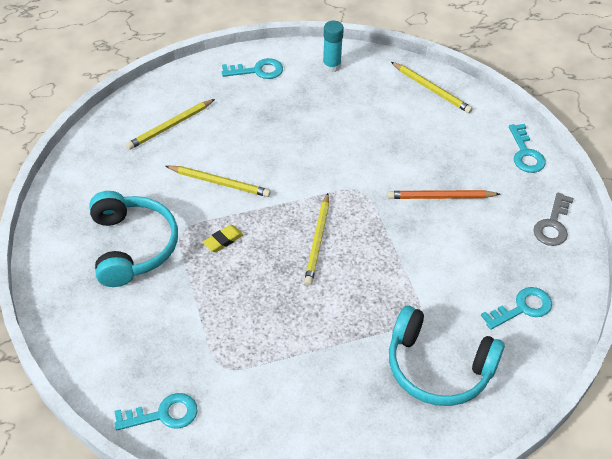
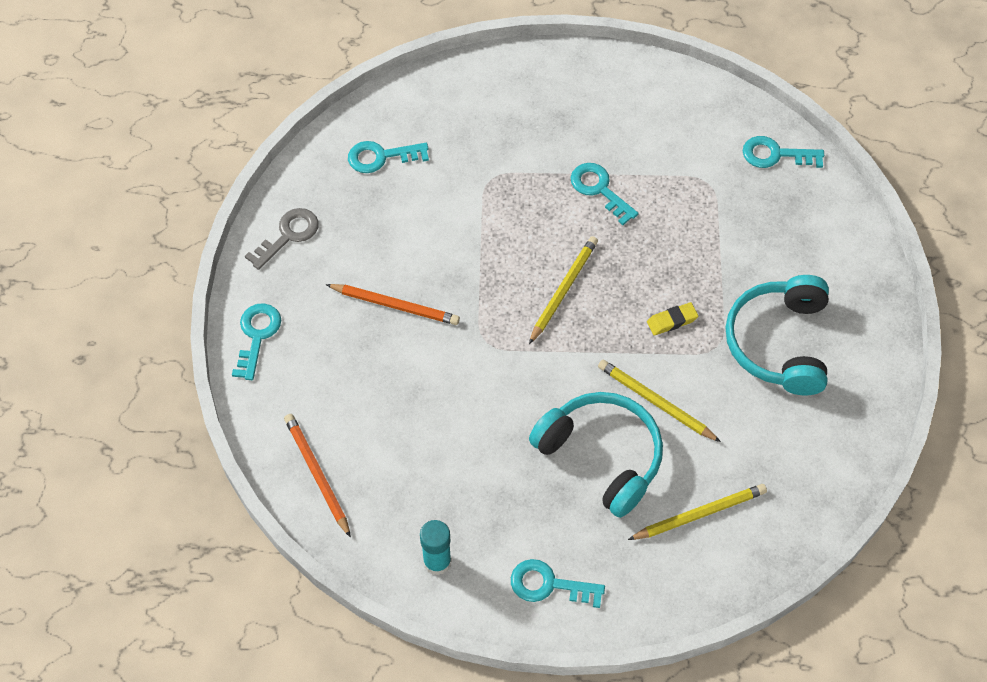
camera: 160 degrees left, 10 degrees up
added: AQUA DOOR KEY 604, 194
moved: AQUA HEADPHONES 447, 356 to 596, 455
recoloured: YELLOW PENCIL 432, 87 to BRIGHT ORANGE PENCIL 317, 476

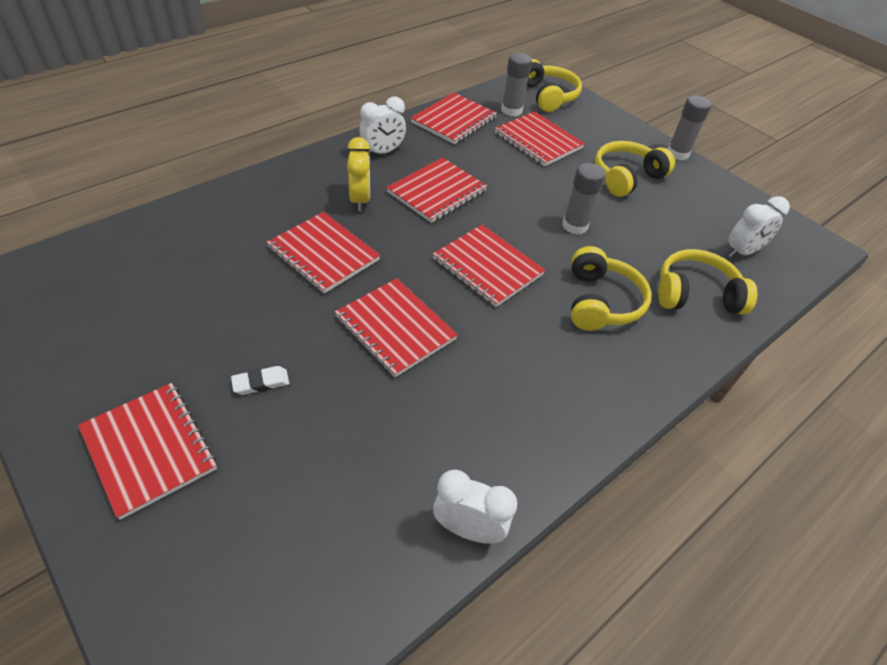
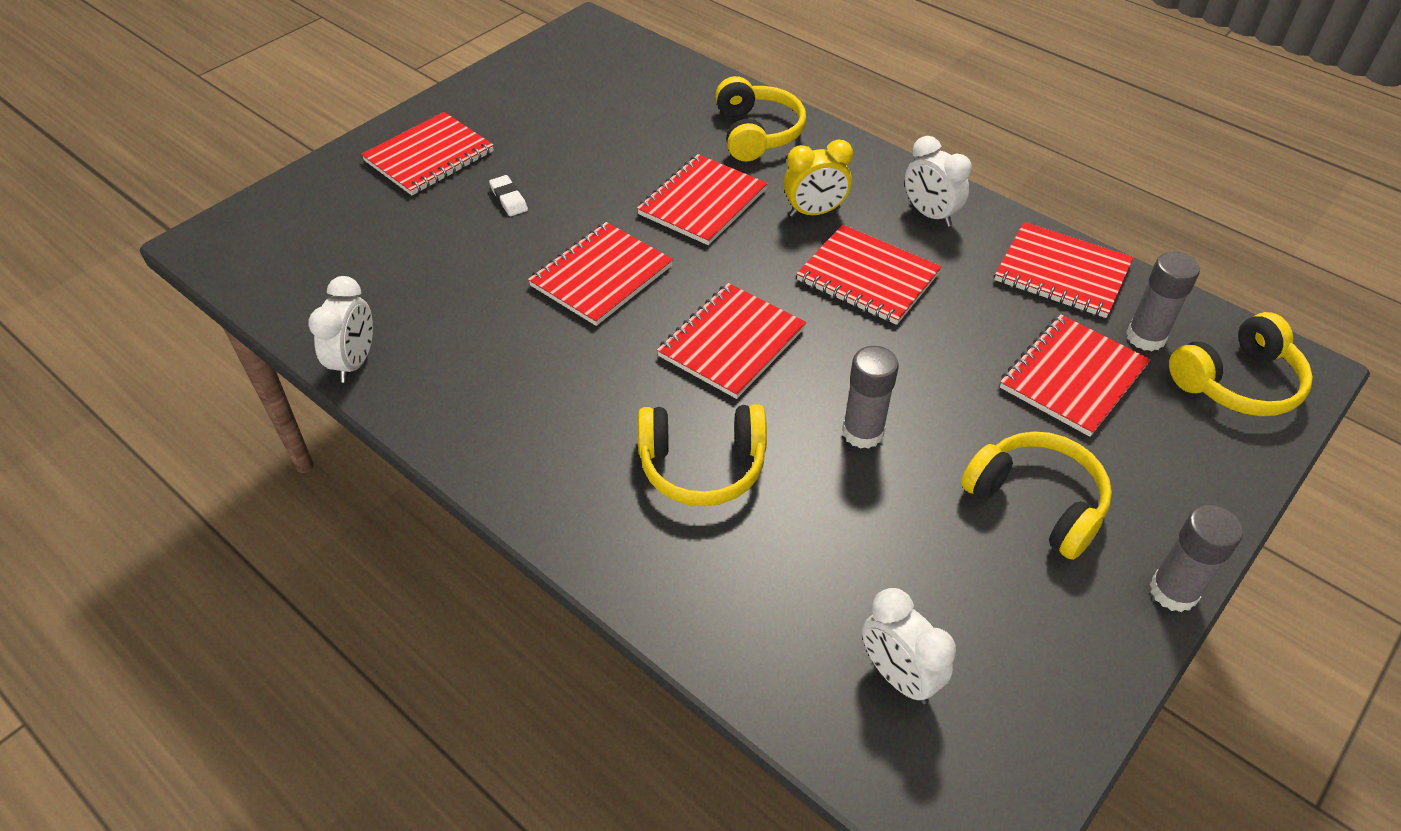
camera: 85 degrees right, 0 degrees up
moved: YELLOW HEADPHONES 708, 282 to 760, 118

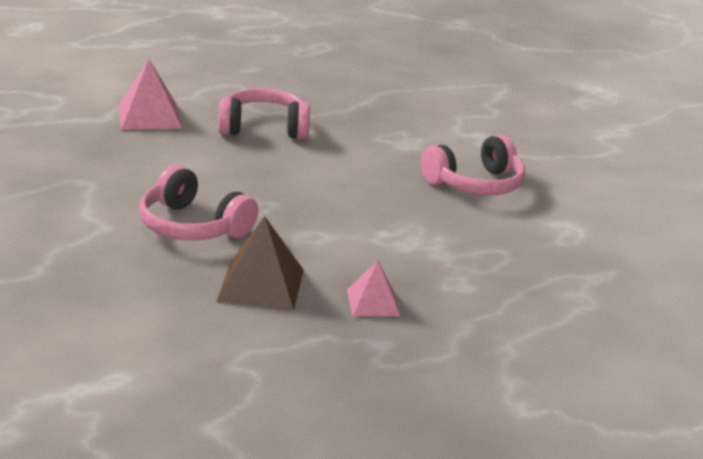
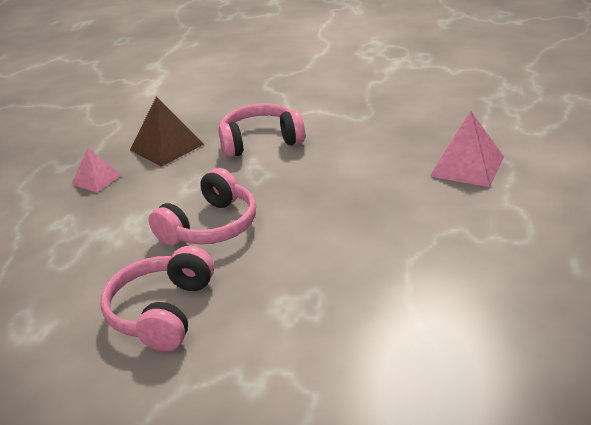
camera: 135 degrees right, 5 degrees up
moved: ROSE-PINK HEADPHONES 264, 113 to 202, 207

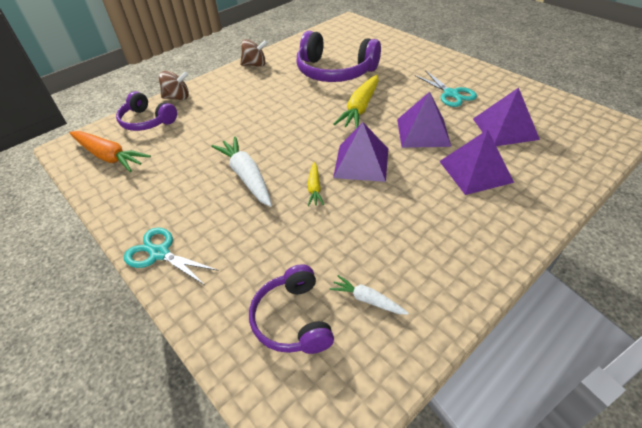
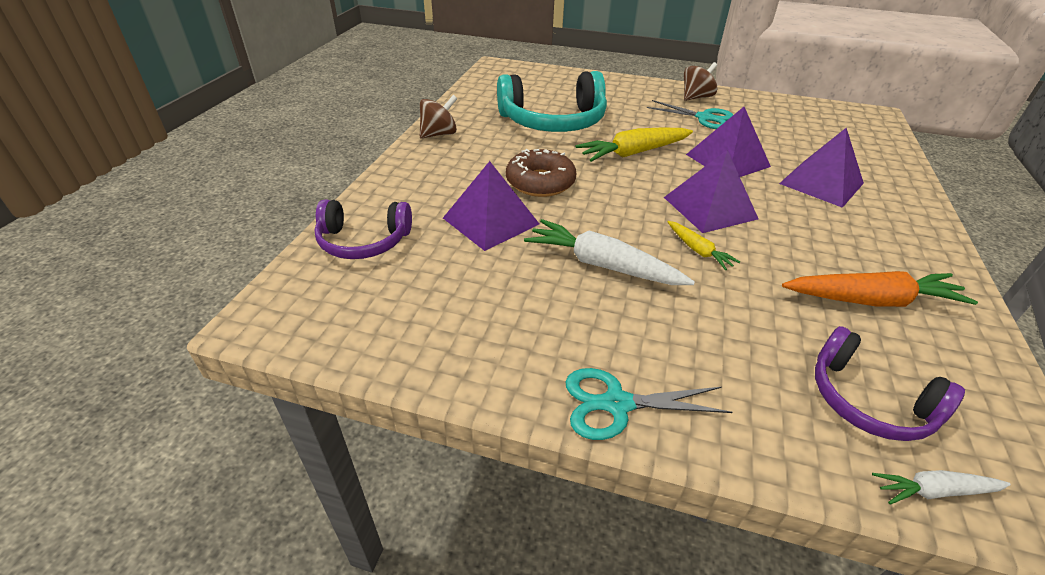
camera: 35 degrees left, 5 degrees down
added: BROWN DONUT 541, 173
moved: BRIGHT ORANGE ROOT VEGETABLE 110, 151 to 880, 289; BROWN SPINNING TOP 174, 85 to 701, 81; WHITE ROOT VEGETABLE 369, 295 to 941, 487; PURPLE SOLID PYRAMID 506, 117 to 491, 206
recoloured: PURPLE HEADPHONES 338, 56 to AQUA HEADPHONES 552, 101
turned: YELLOW ROOT VEGETABLE 356, 101 = 634, 144 75 degrees clockwise

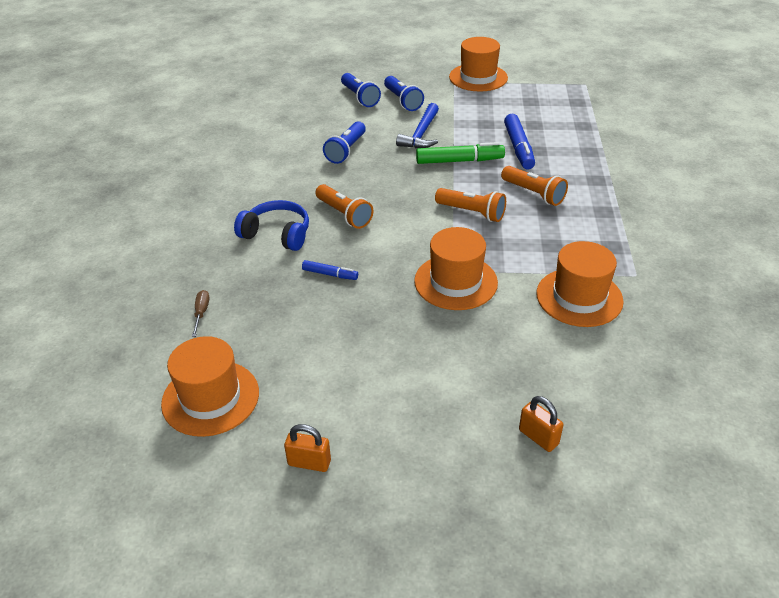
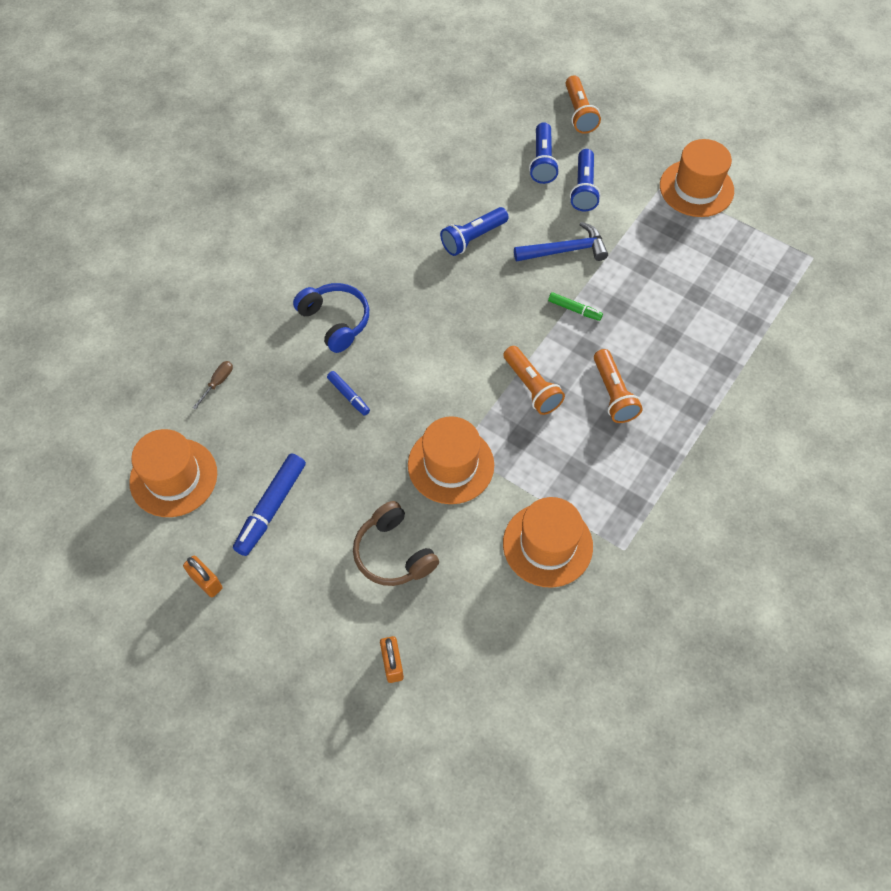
camera: 30 degrees right, 20 degrees up
added: BROWN HEADPHONES 396, 543
moved: BRIGHT ORANGE POCKET TORCH 344, 206 to 583, 104; ROYAL BLUE MARKER 519, 141 to 269, 505
turned: ROYAL BLUE CARPENTER'S HAMMER 417, 125 = 561, 242 150 degrees counterclockwise
resized: GREEN MARKER 460, 153 = 575, 306 x0.55

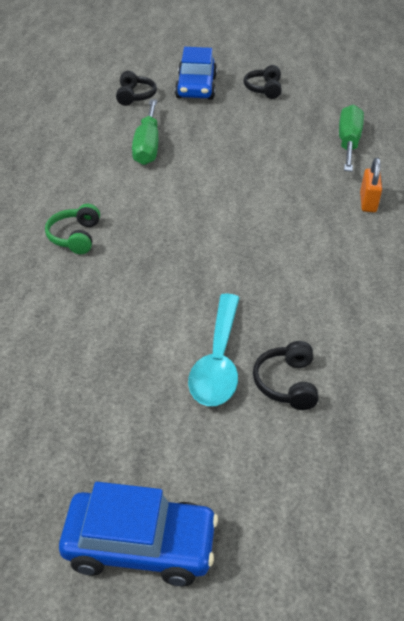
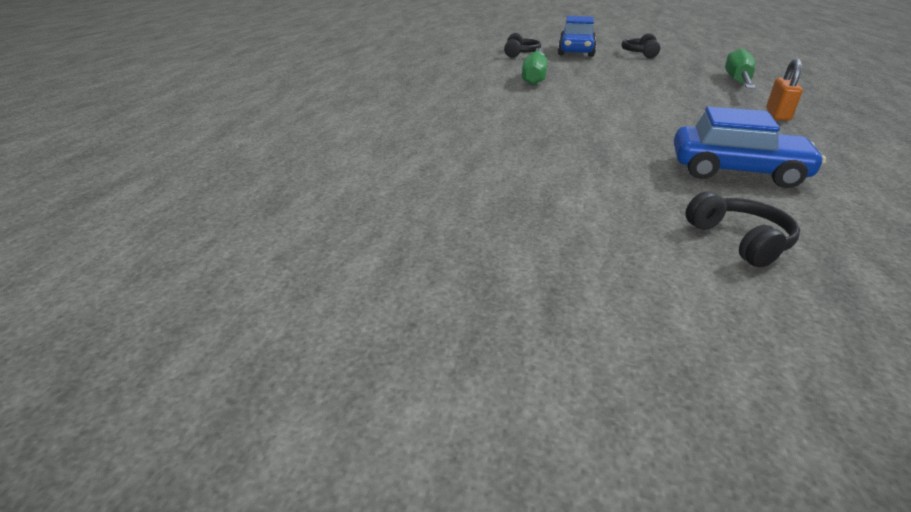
camera: 10 degrees right, 10 degrees down
removed: GREEN HEADPHONES 72, 229; AQUA SPOON 213, 349
moved: ROYAL BLUE TOY CAR 138, 534 to 750, 147
turned: EBONY HEADPHONES 286, 375 = 742, 229 150 degrees clockwise

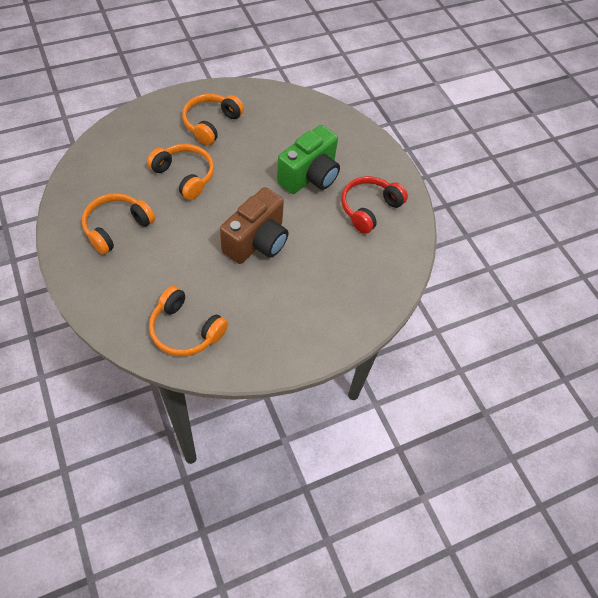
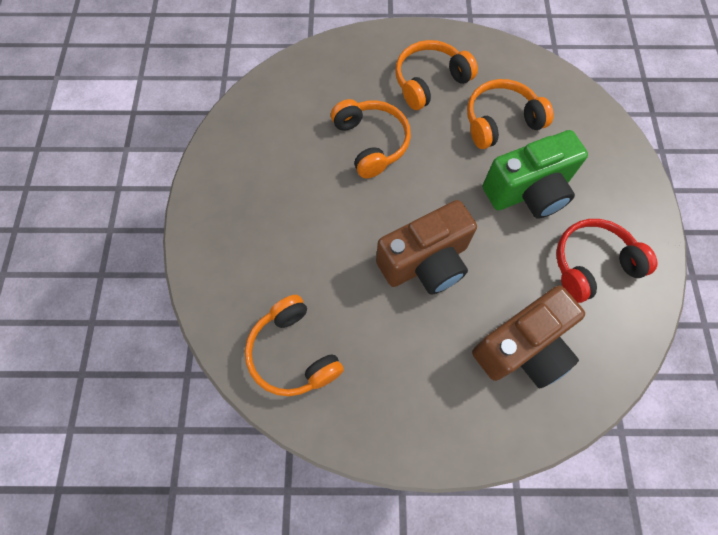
camera: 30 degrees right, 10 degrees up
added: BROWN COMPACT CAMERA 528, 337
moved: BRIGHT ORANGE HEADPHONES 118, 224 to 510, 114

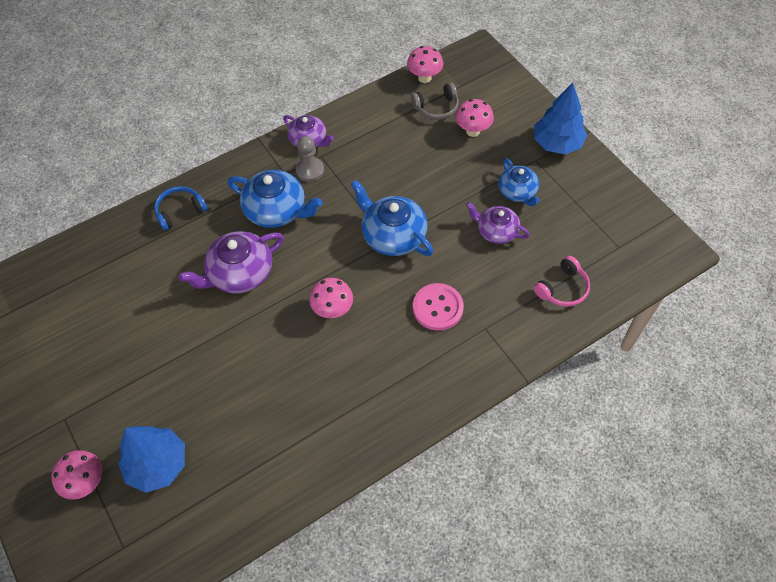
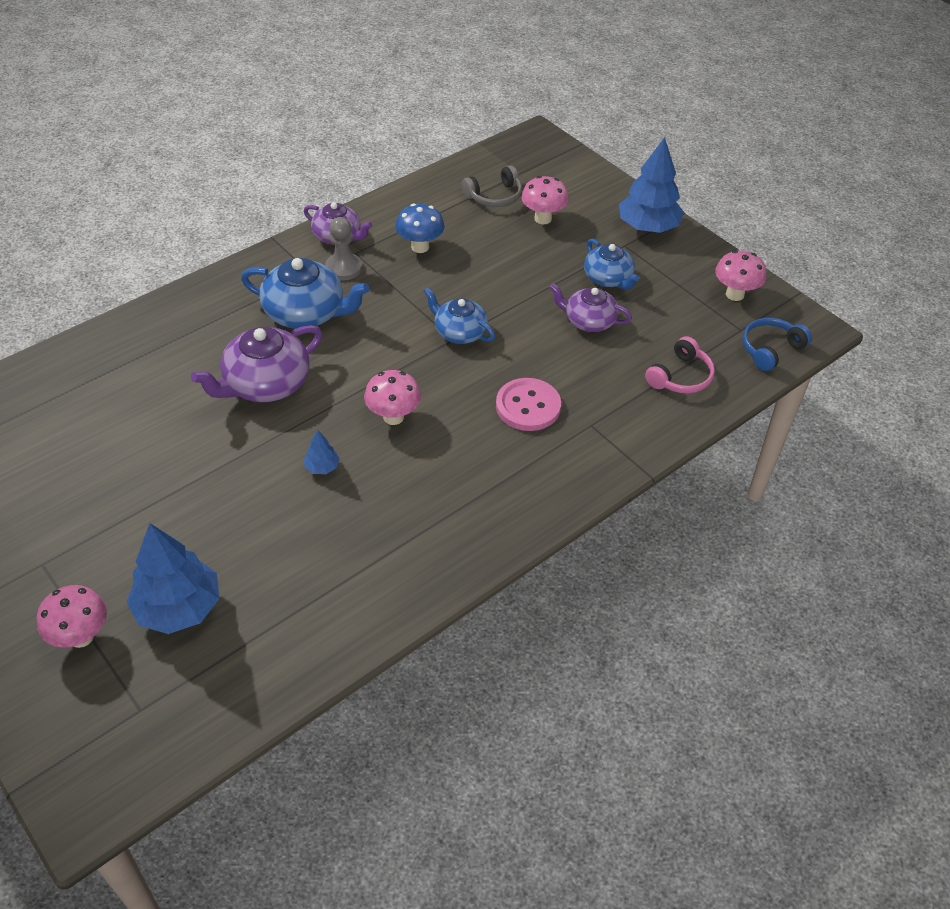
camera: 10 degrees left, 10 degrees down
added: ROYAL BLUE FIR TREE 322, 452; ROYAL BLUE MUSHROOM 419, 228
moved: ROYAL BLUE HEADPHONES 180, 208 to 777, 344; ROSE-PINK MUSHROOM 425, 64 to 740, 275
resized: ROYAL BLUE TEAPOT 392, 218 = 459, 315 x0.64

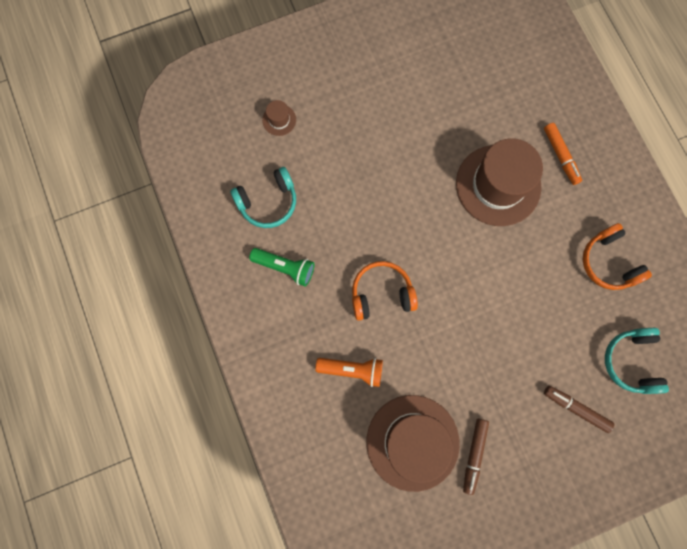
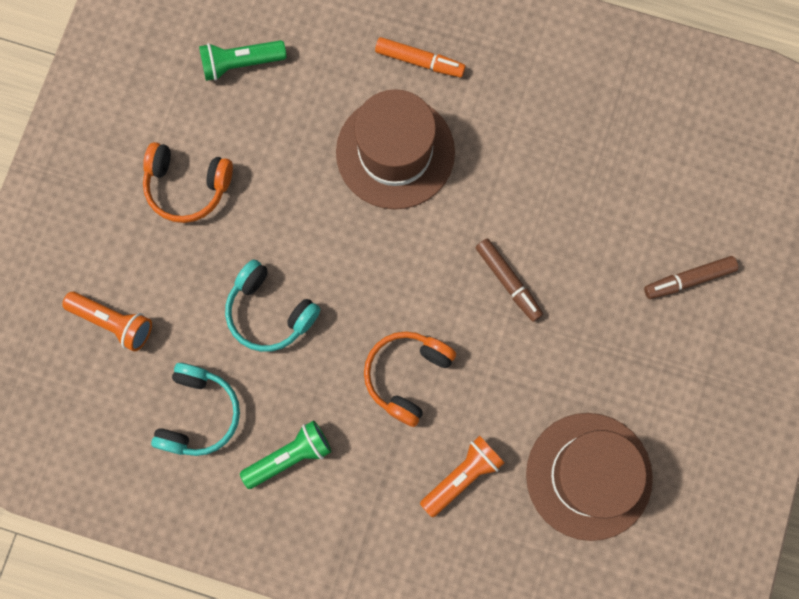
camera: 50 degrees left, 0 degrees up
added: GREEN POCKET TORCH 243, 60
moved: BROWN MARKER 476, 456 to 509, 280; BRIGHT ORANGE HEADPHONES 617, 256 to 188, 182; AQUA HEADPHONES 637, 361 to 272, 306
replaced: BROWN TALL HAT 279, 118 to BRIGHT ORANGE POCKET TORCH 107, 322

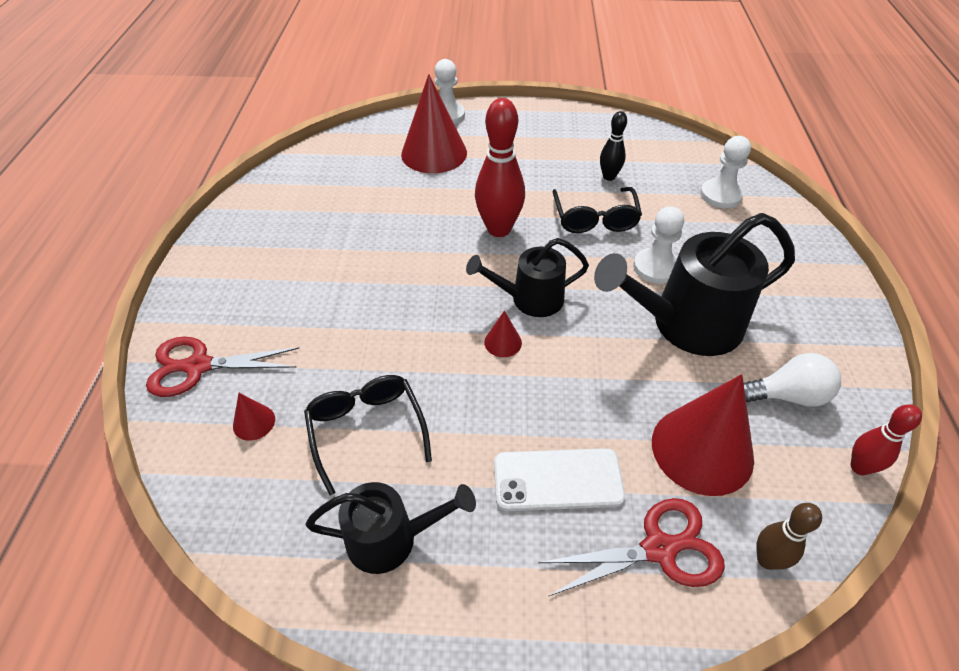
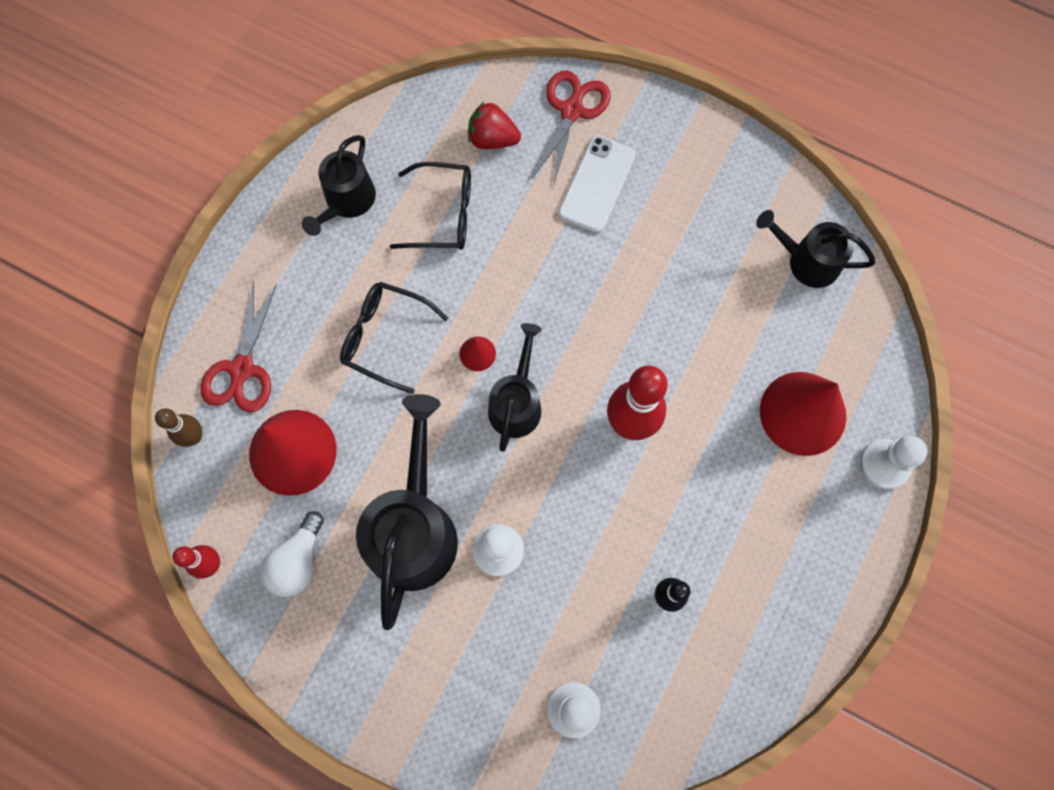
camera: 115 degrees right, 25 degrees up
added: EBONY WATERING CAN 816, 249
moved: WHITE PHONE 559, 479 to 597, 184; EBONY SPECTACLES 597, 210 to 394, 338
replaced: SCARLET CONE SHAPE 254, 417 to SCARLET TOY STRAWBERRY 494, 125

